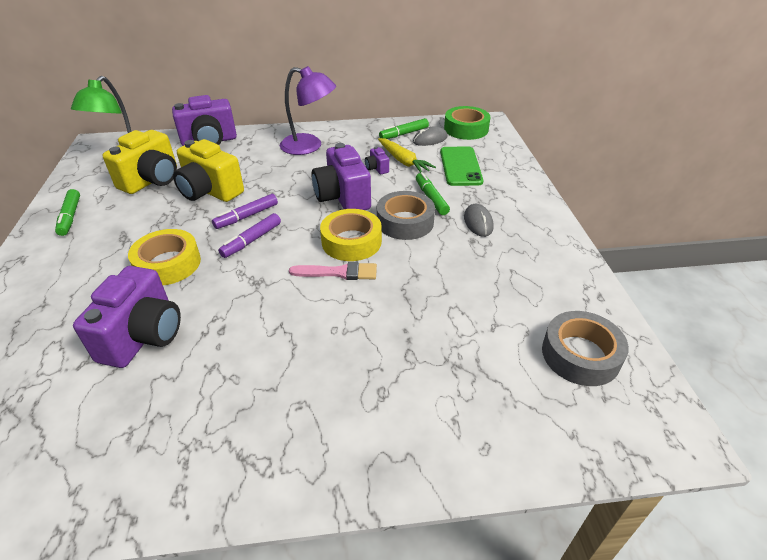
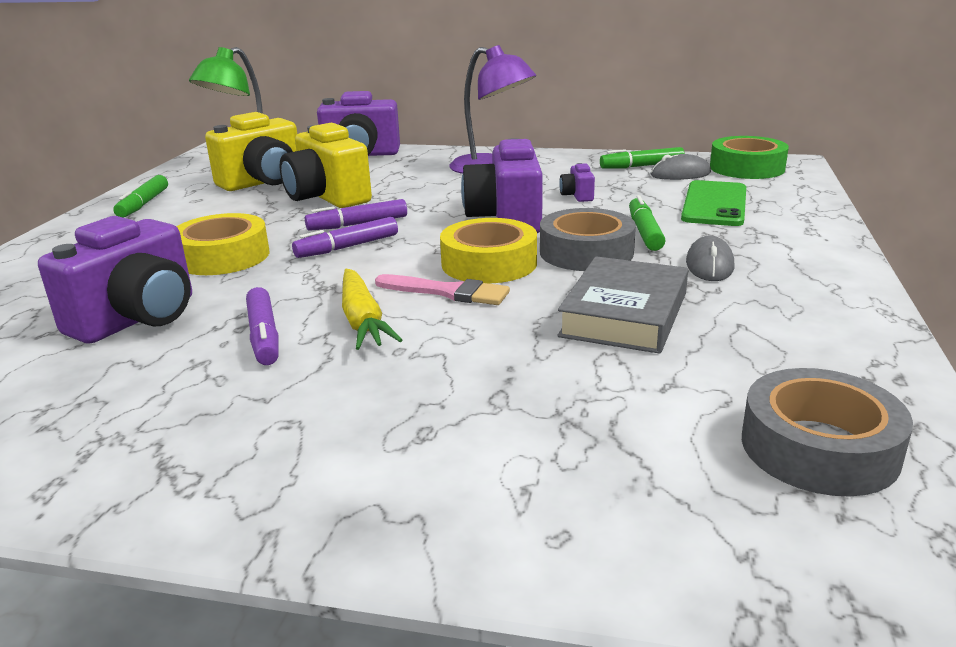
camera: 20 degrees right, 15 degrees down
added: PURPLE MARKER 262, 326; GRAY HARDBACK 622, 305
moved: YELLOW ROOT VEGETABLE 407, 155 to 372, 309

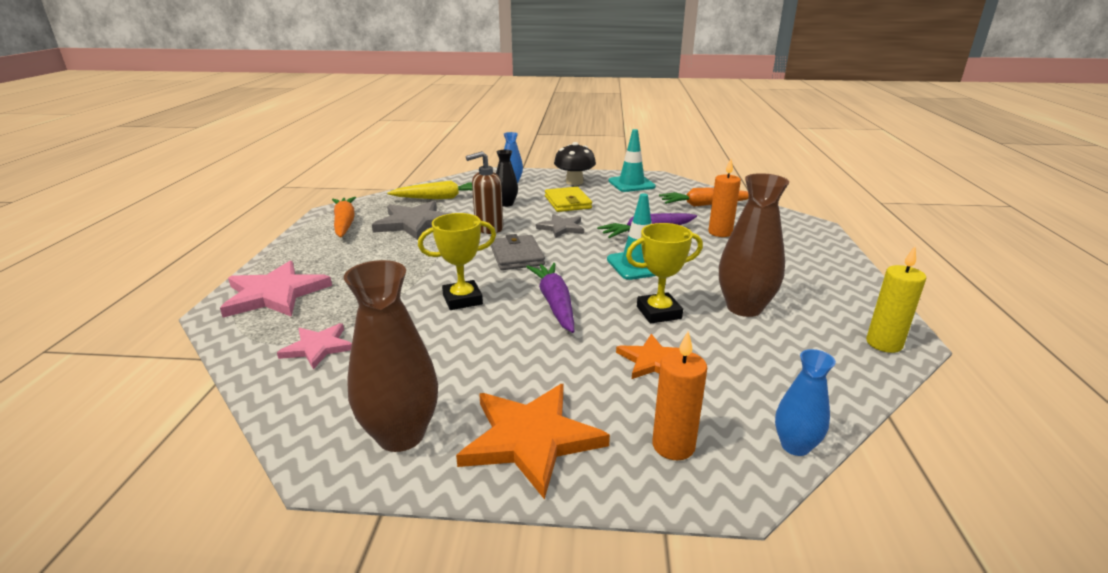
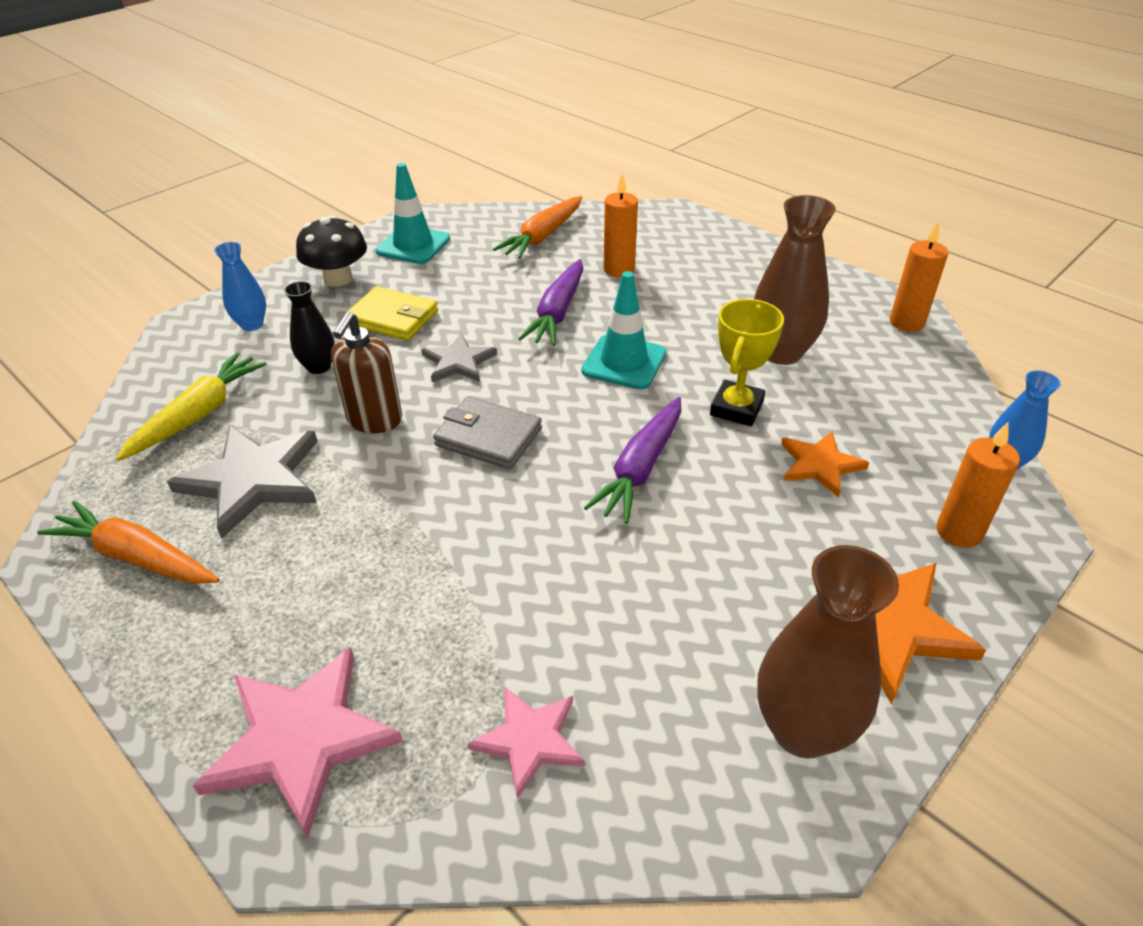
camera: 50 degrees left, 15 degrees up
removed: YELLOW PRIZE CUP 457, 261
recoloured: YELLOW CANDLE 896, 299 to BRIGHT ORANGE CANDLE 919, 277
turned: PURPLE ROOT VEGETABLE 550, 298 = 632, 460 90 degrees counterclockwise

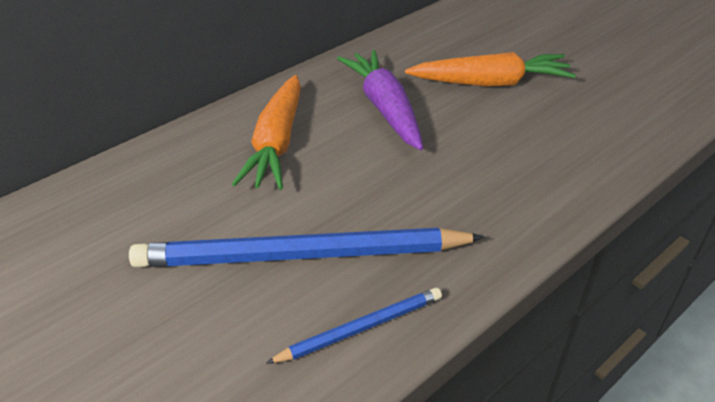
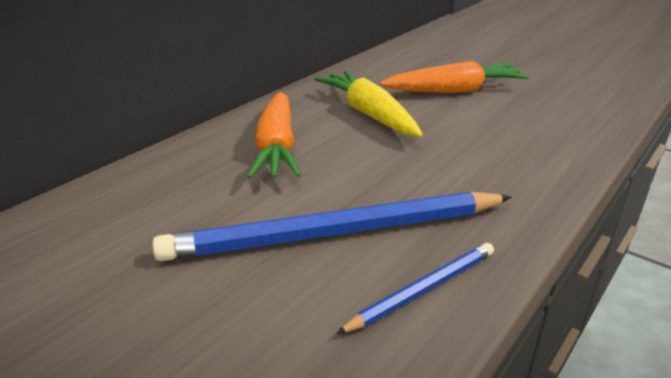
camera: 10 degrees left, 10 degrees down
recoloured: PURPLE ROOT VEGETABLE 380, 100 to YELLOW ROOT VEGETABLE 368, 104

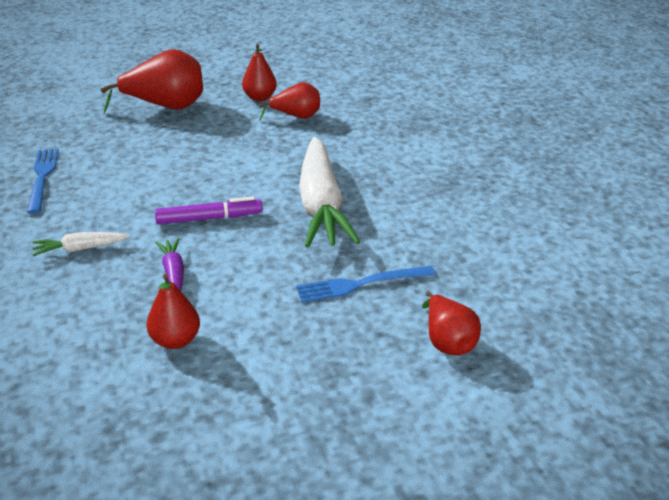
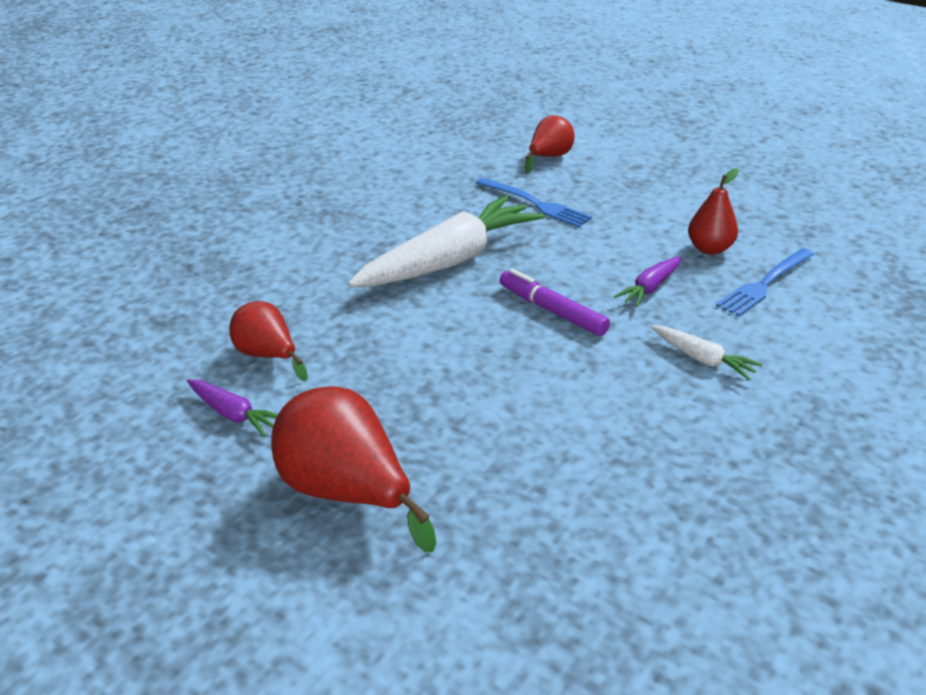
camera: 125 degrees left, 0 degrees up
moved: ROYAL BLUE DINNER FORK 43, 181 to 765, 282
replaced: SCARLET PEAR FRUIT 259, 72 to PURPLE ROOT VEGETABLE 232, 408

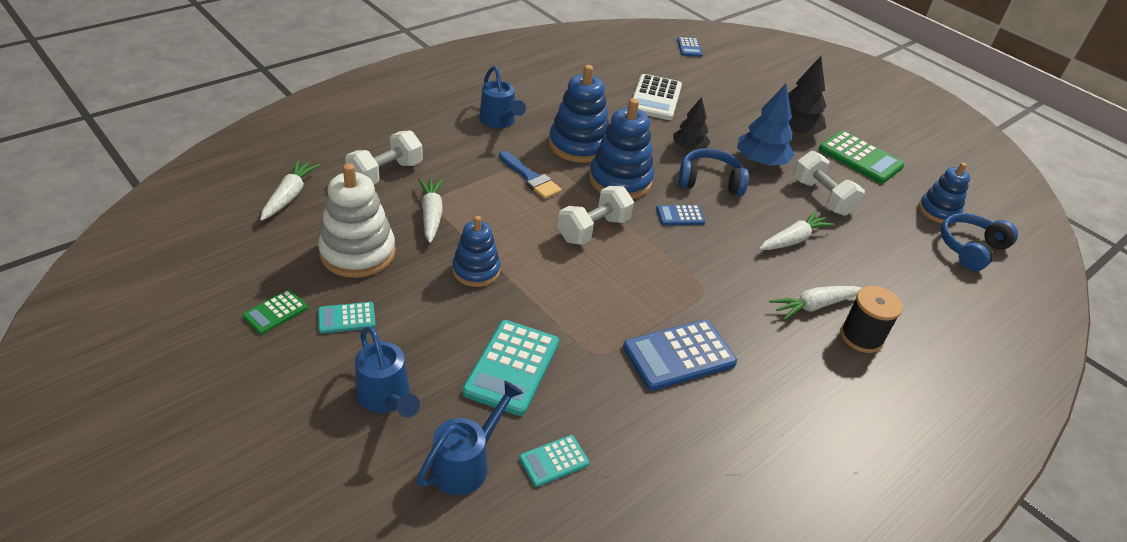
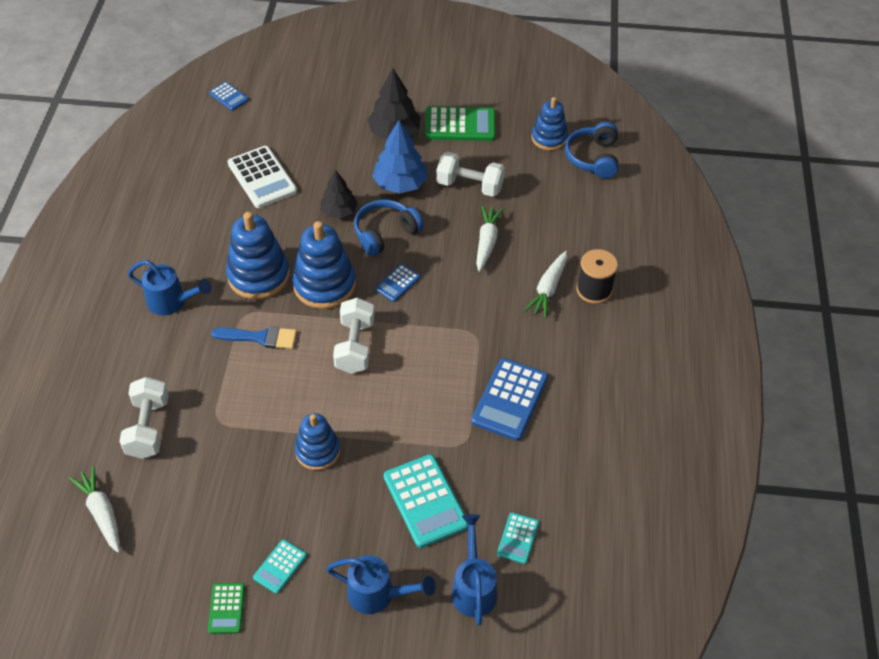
camera: 40 degrees left, 10 degrees up
removed: WHITE RING STACKER 357, 220; WHITE ROOT VEGETABLE 430, 210

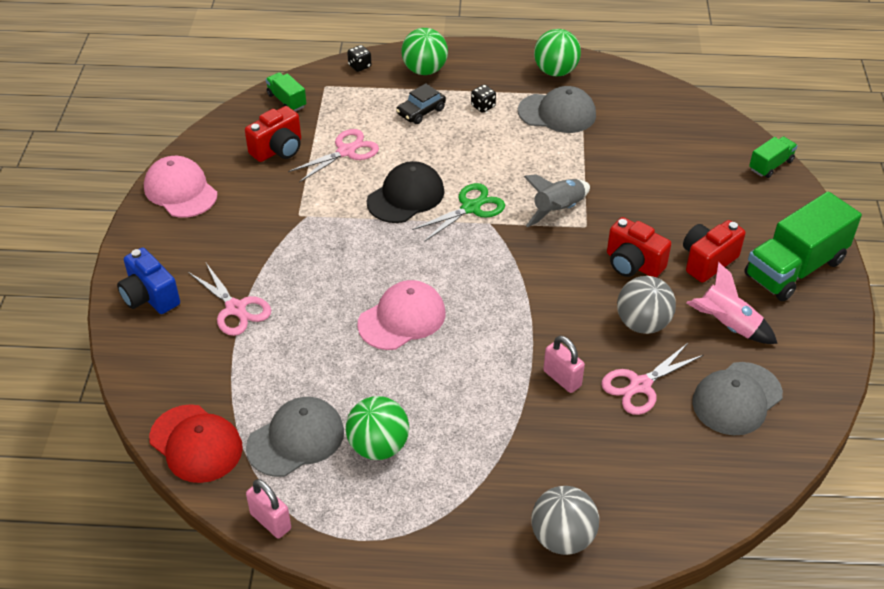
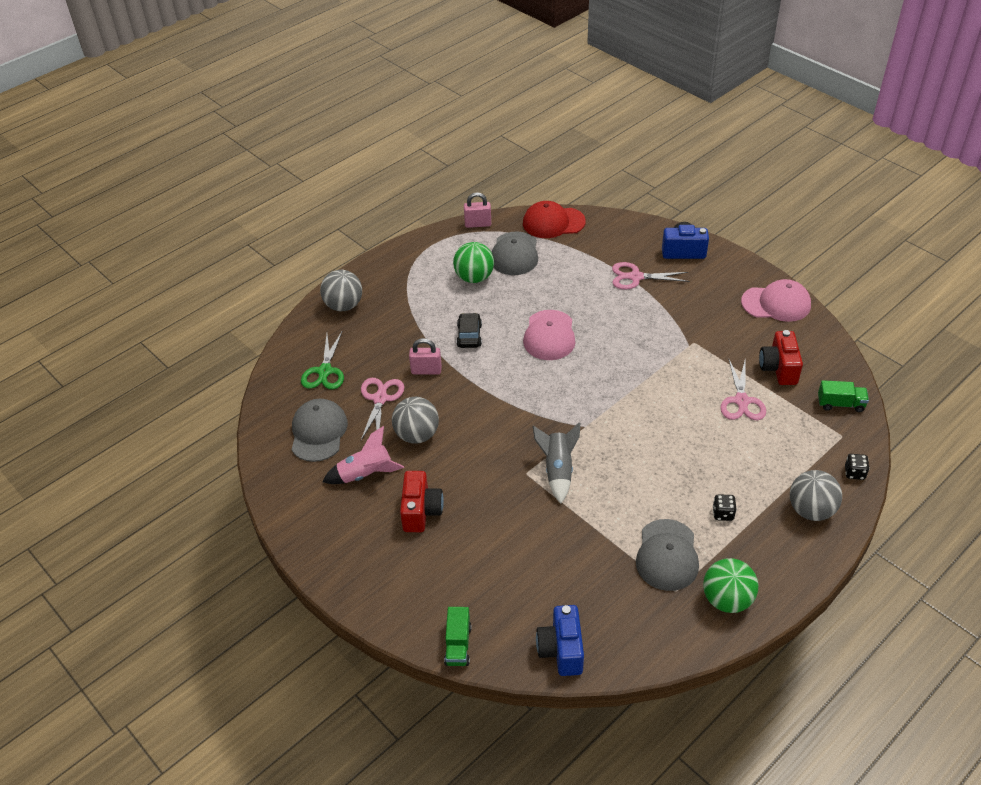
camera: 135 degrees right, 0 degrees up
removed: EBONY PEAKED CAP 406, 192; SCARLET COMPACT CAMERA 639, 247; GREEN LORRY 803, 246
added: ROYAL BLUE COMPACT CAMERA 560, 640
moved: EBONY TOY CAR 421, 103 to 469, 330; GREEN SHEARS 458, 212 to 322, 360
recoloured: GREEN BALL 424, 51 to GRAY BALL 816, 495
turned: GRAY PEAKED CAP 557, 109 = 667, 555 45 degrees counterclockwise

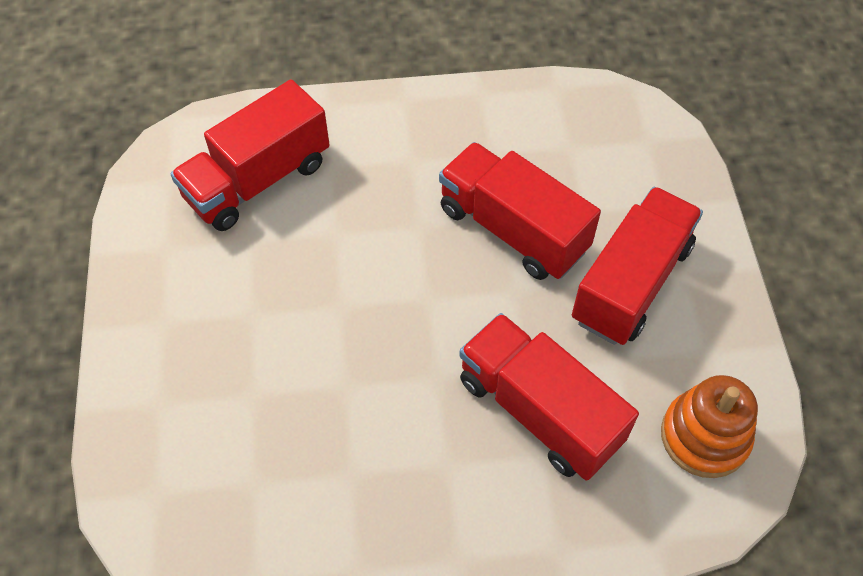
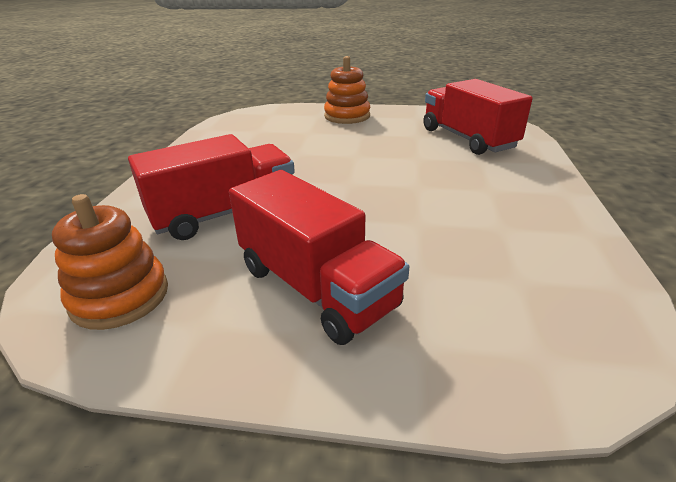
camera: 105 degrees right, 25 degrees down
removed: SCARLET LORRY 520, 211
added: BRIGHT ORANGE RING STACKER 347, 90

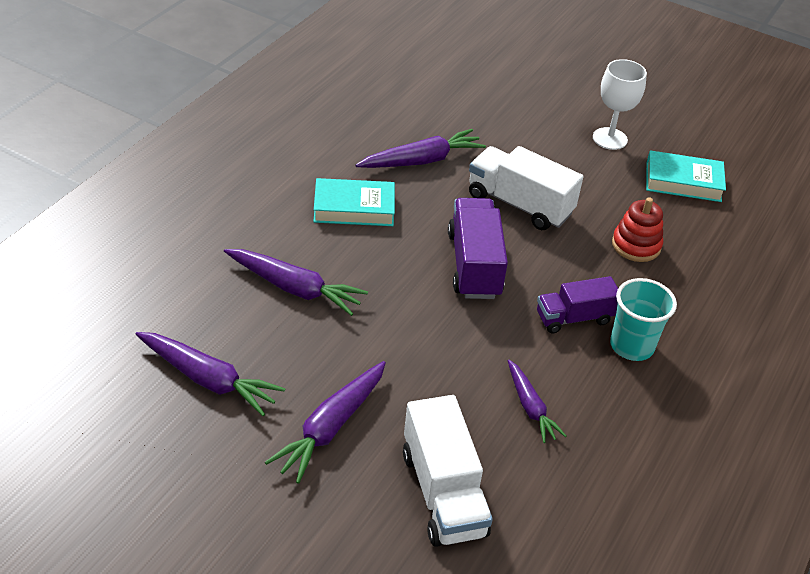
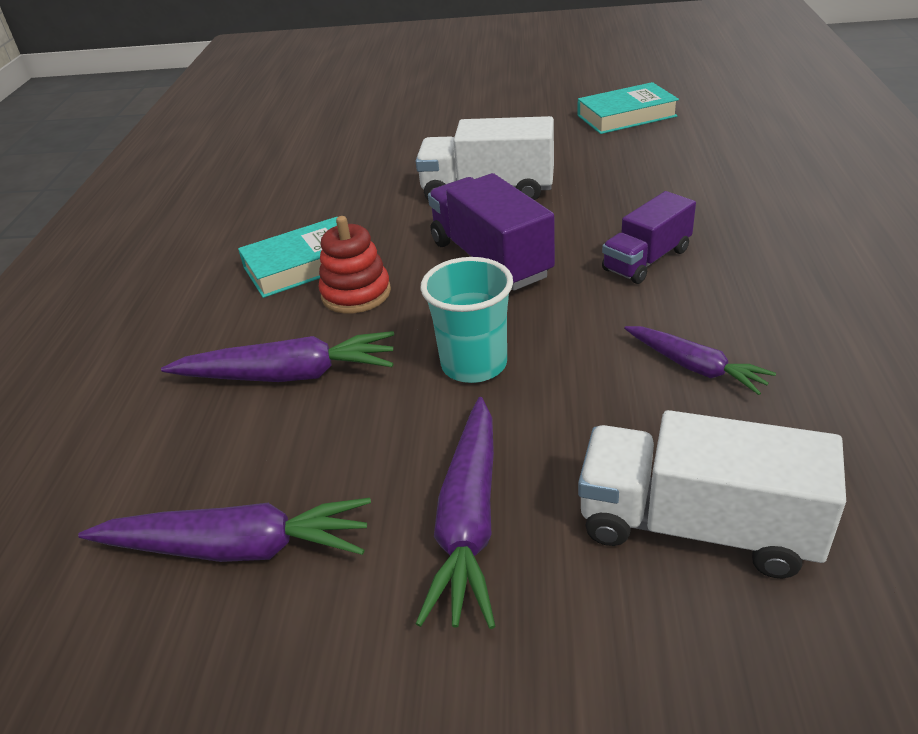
camera: 20 degrees left, 5 degrees down
removed: PURPLE ROOT VEGETABLE 421, 148; WHITE WINE GLASS 620, 104
moved: AQUA BEAKER 643, 319 to 466, 320; SCARLET RING STACKER 637, 230 to 355, 265
turned: WHITE LORRY 448, 471 = 712, 494 150 degrees clockwise

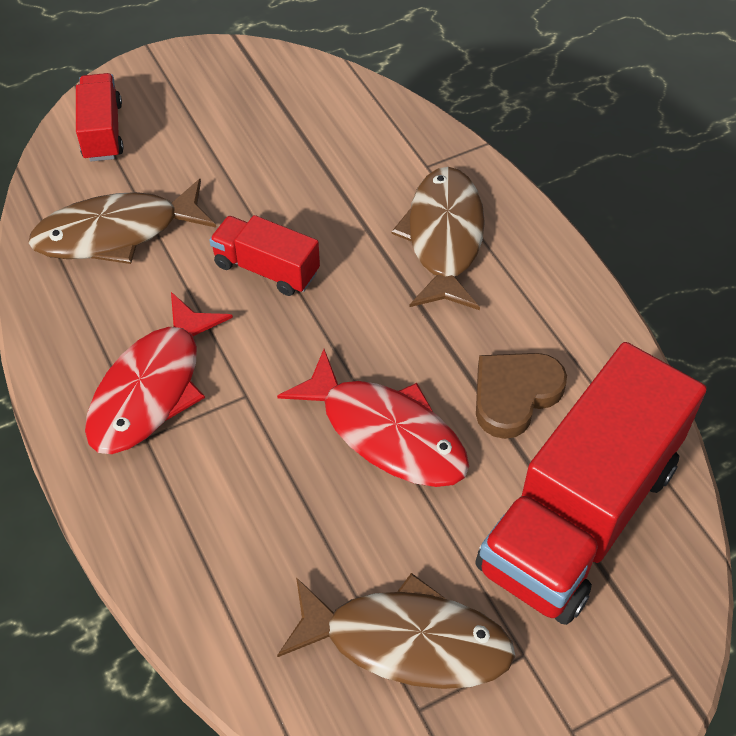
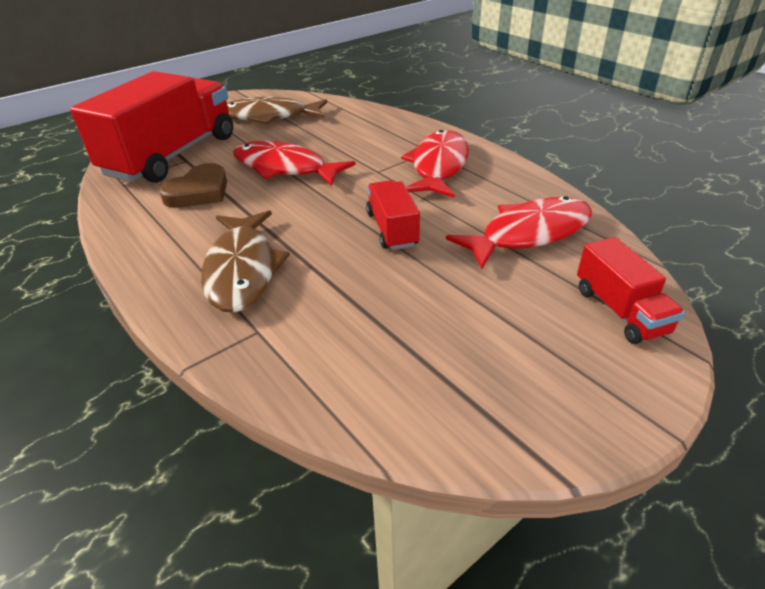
camera: 170 degrees right, 15 degrees down
recoloured: BROWN FISH FIGURE 122, 221 to SCARLET FISH FIGURE 519, 232
turned: SCARLET LORRY 264, 255 = 393, 215 120 degrees counterclockwise

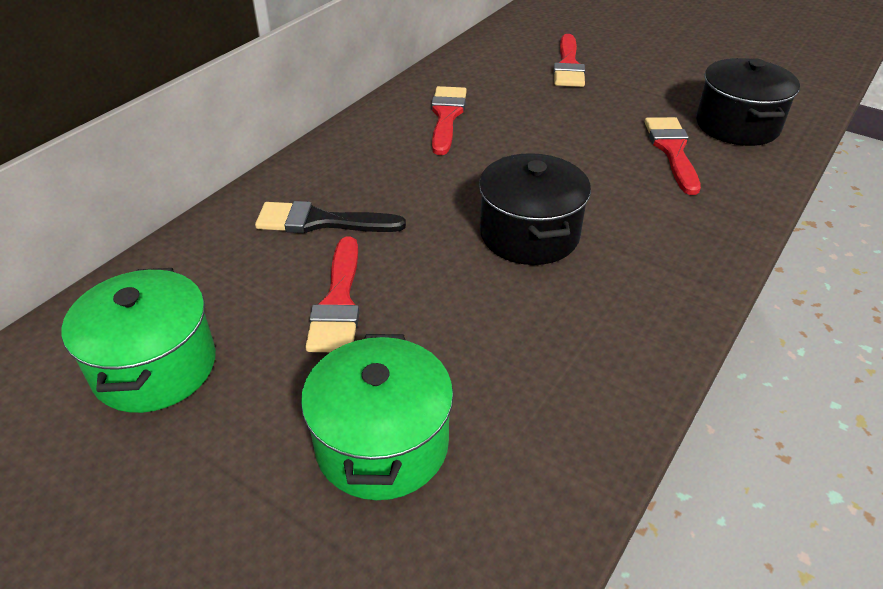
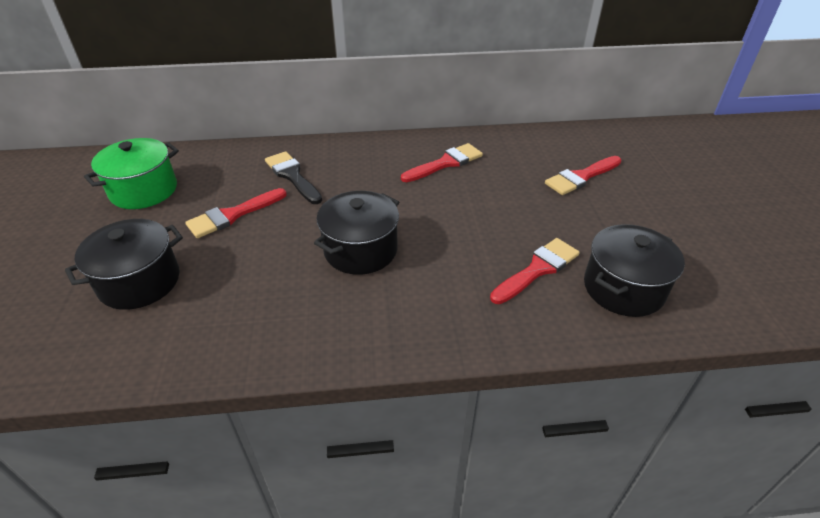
camera: 50 degrees right, 0 degrees up
recoloured: GREEN POT 377, 417 to EBONY POT 124, 264

